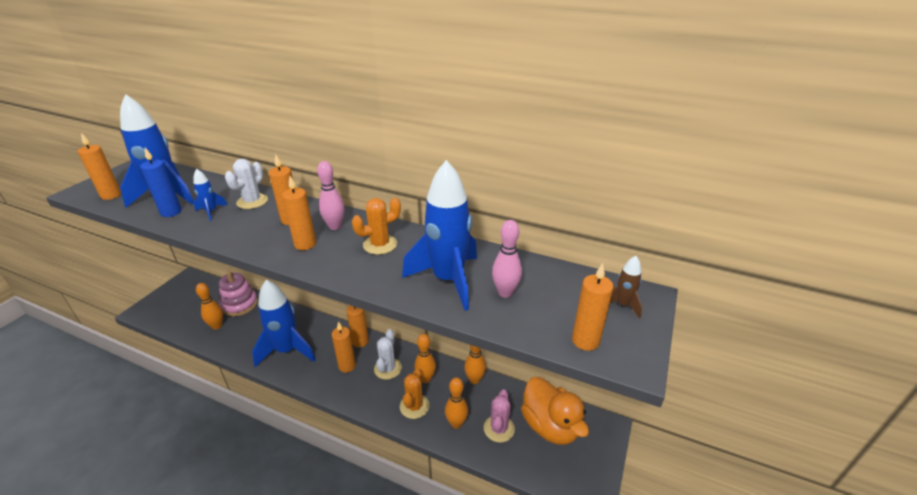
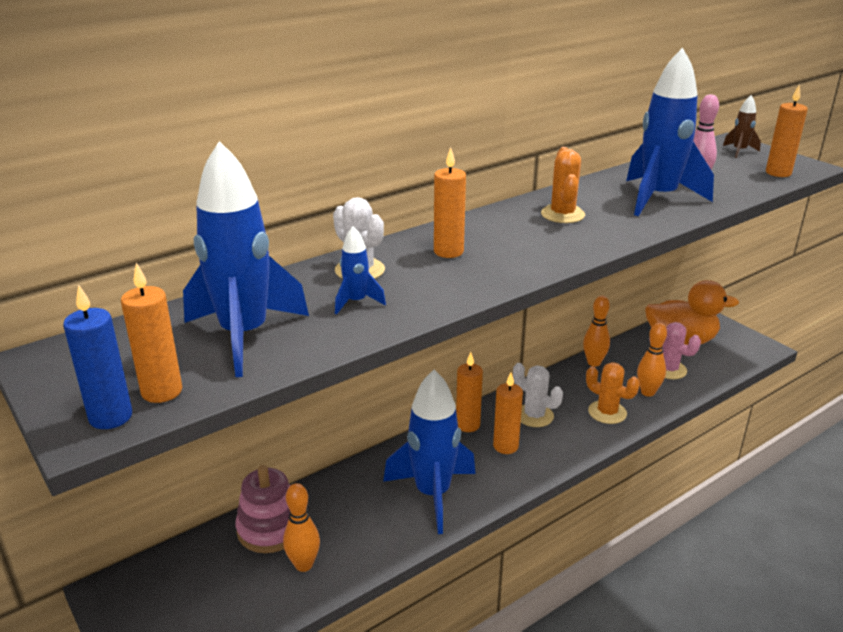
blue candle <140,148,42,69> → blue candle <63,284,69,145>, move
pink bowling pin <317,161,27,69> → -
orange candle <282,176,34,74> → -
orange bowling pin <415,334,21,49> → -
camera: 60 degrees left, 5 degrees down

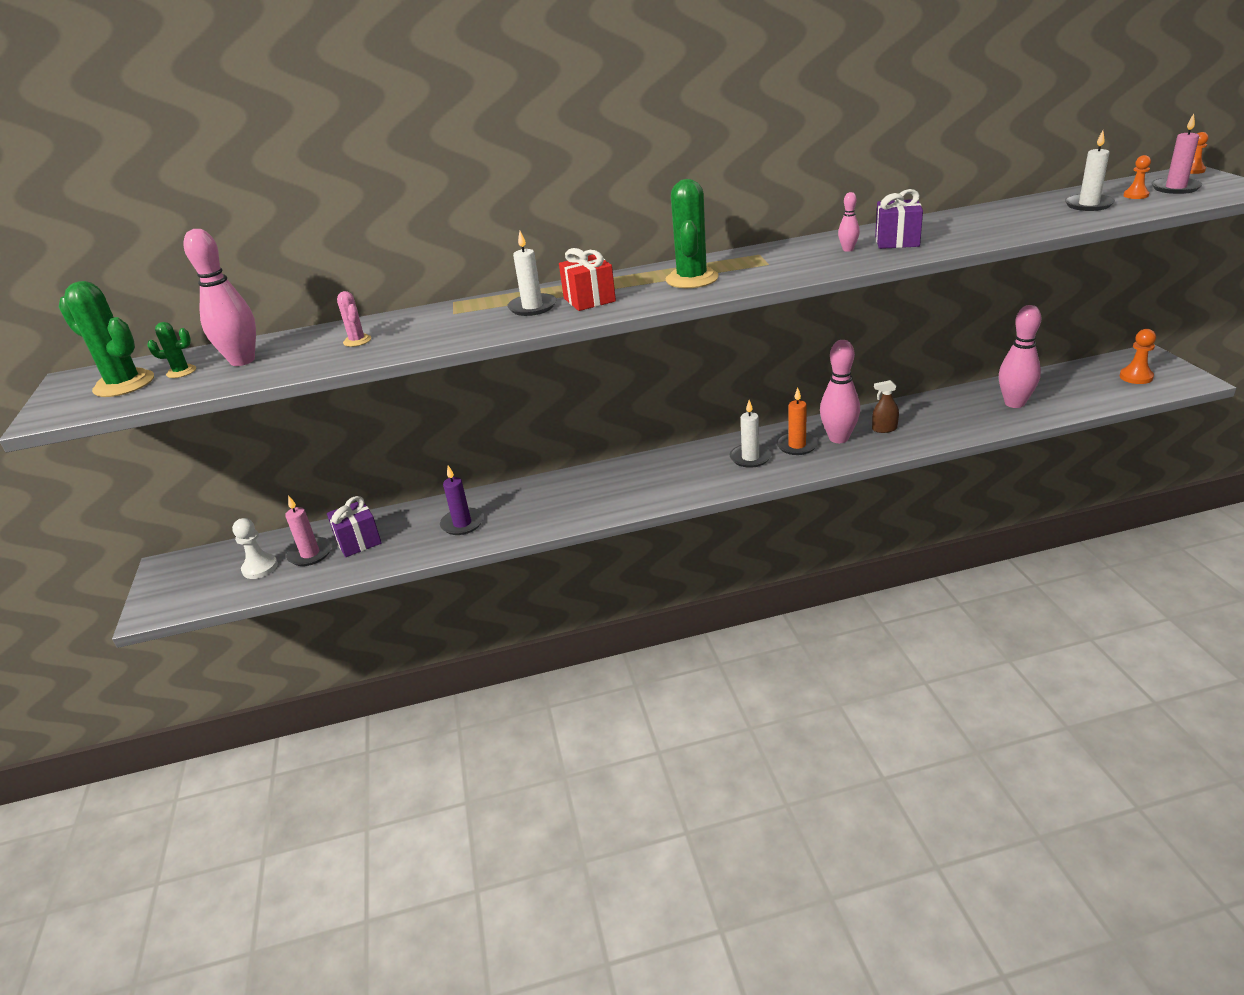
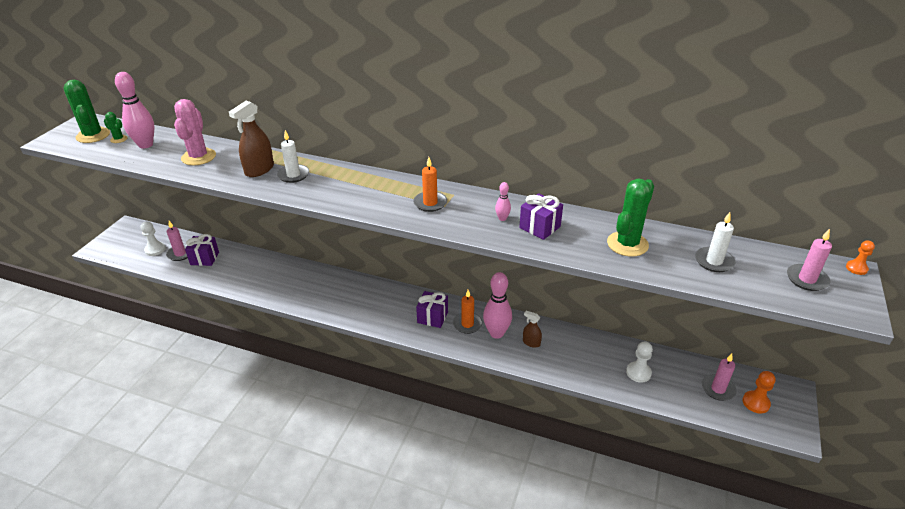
orange pawn <1123,155,28,44> → -
green cactus <666,179,53,109> → green cactus <607,179,47,78>, move
red gift <559,248,57,63> → -
pink cactus <337,291,34,56> → pink cactus <174,99,42,66>, x1.99
pink bowling pin <999,305,42,103> → white pawn <626,341,27,42>
white candle <730,400,42,68> → purple gift <416,291,32,37>
purple candle <440,465,44,70> → -
- → brown spray bottle <229,101,45,76>
- → orange candle <413,157,34,55>
- → pink candle <702,354,35,47>
camera: 30 degrees right, 5 degrees up

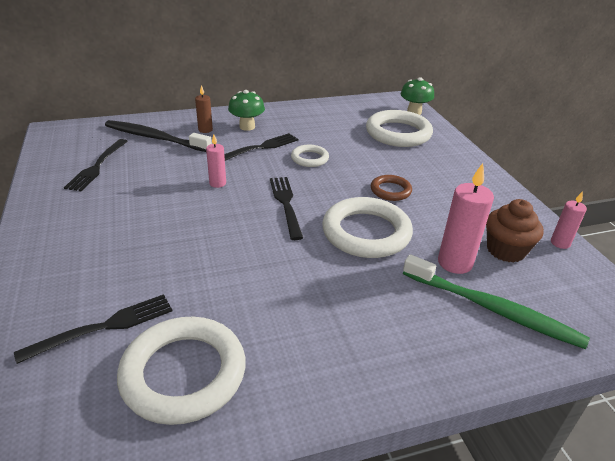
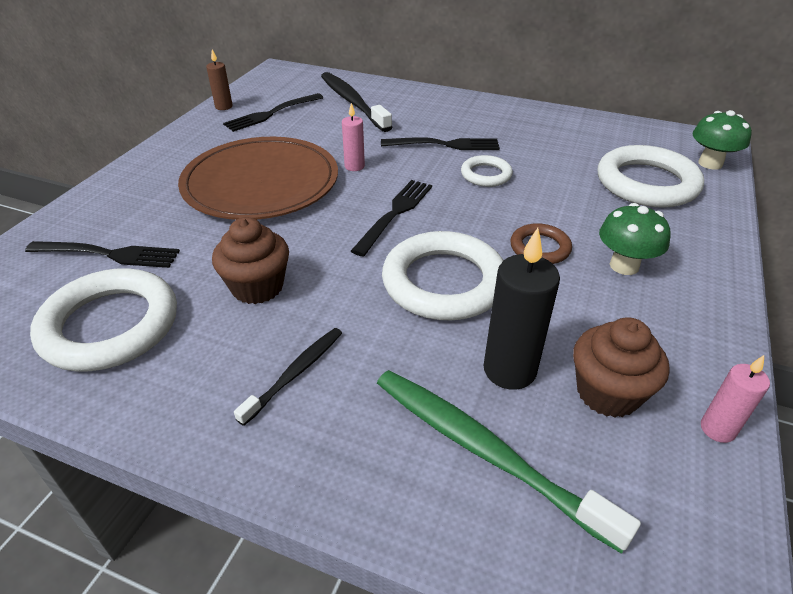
brown candle <195,85,18,48> → brown candle <206,50,27,60>, move
green mushroom <228,90,37,41> → green mushroom <599,203,71,72>, move
pink candle <438,163,56,111> → black candle <484,228,76,162>
green toothbrush <403,254,187,95> → green toothbrush <377,370,264,184>, 150 degrees clockwise
- → brown plate <178,137,160,83>
- → brown cupcake <212,217,77,87>
- → black toothbrush <234,328,108,98>
camera: 40 degrees right, 5 degrees up

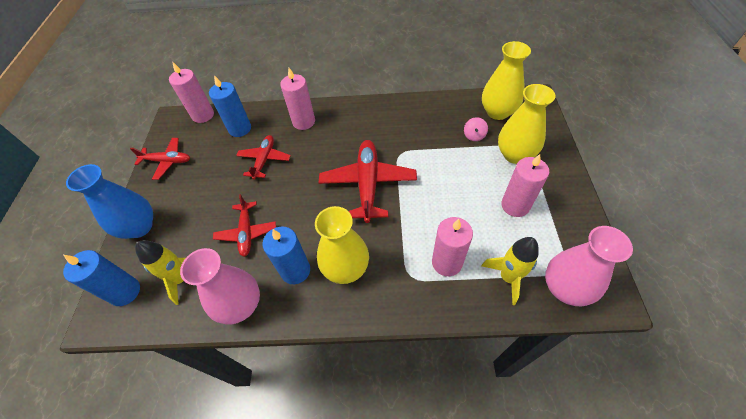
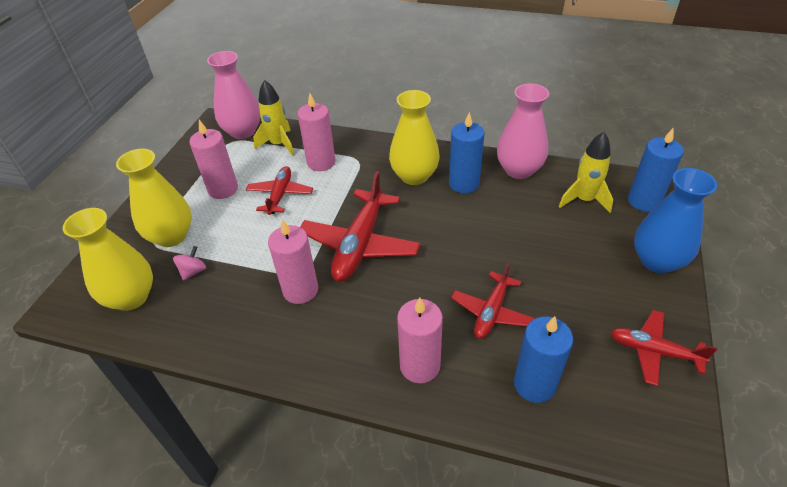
pink candle <169,61,45,62> → pink candle <268,219,50,85>, move
red plane <213,194,63,63> → red plane <246,166,67,49>, move
camera: 165 degrees left, 10 degrees down

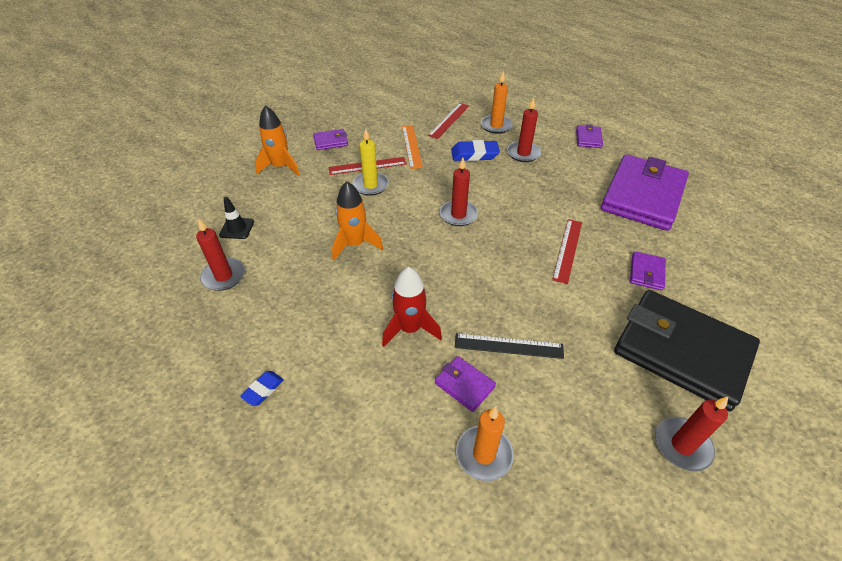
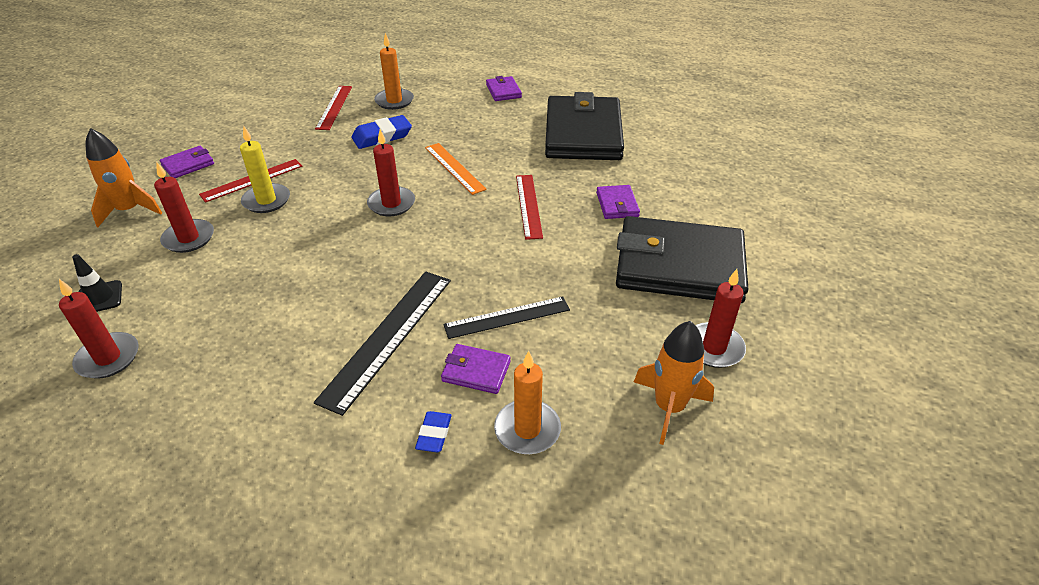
red candle <507,98,34,64> → red candle <154,162,60,91>, move
orange ruler <402,126,21,43> → orange ruler <425,143,62,52>, move
purple wallet <601,154,88,77> → black wallet <545,92,79,68>
orange rocket <332,181,51,79> → orange rocket <634,321,80,124>, move
red rocket <382,267,60,80> → black ruler <314,272,137,144>
blue eraser <240,371,44,35> → blue eraser <415,411,36,41>, move
camera: 25 degrees left, 5 degrees down

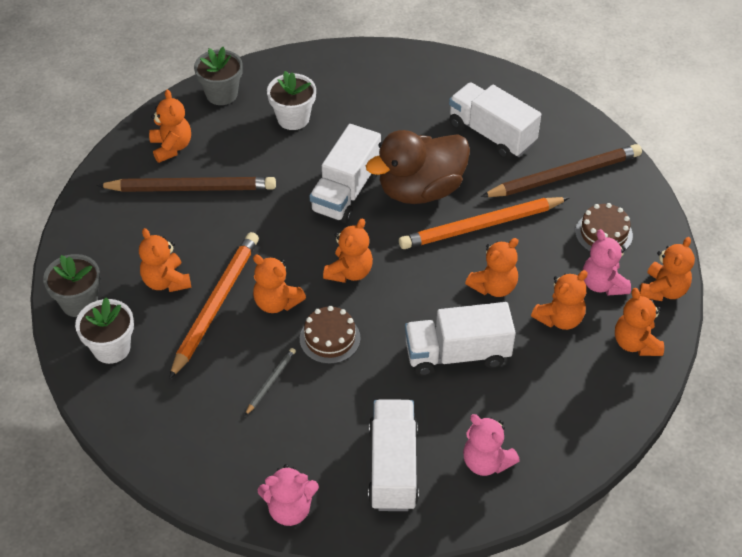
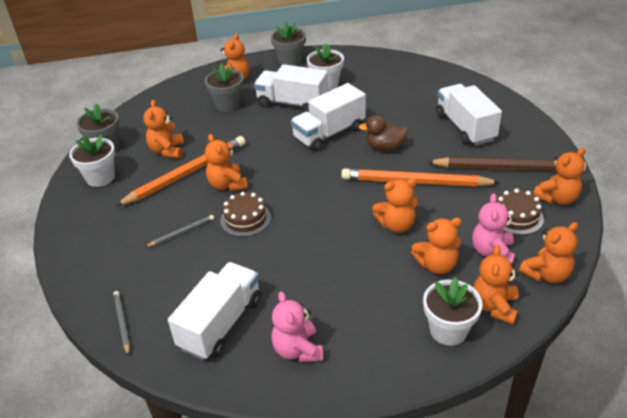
brown duck <366,130,104,74> → brown duck <359,115,49,36>, x0.53
brown pencil <97,177,179,15> → grey flower pot <205,63,39,49>
orange teddy bear <323,219,50,64> → orange teddy bear <533,148,53,57>, move
white truck <405,302,111,74> → white truck <254,64,74,48>, move
pink teddy bear <258,464,61,62> → grey pencil <113,291,17,65>
- → white flower pot <423,277,60,69>
camera: 30 degrees right, 10 degrees down

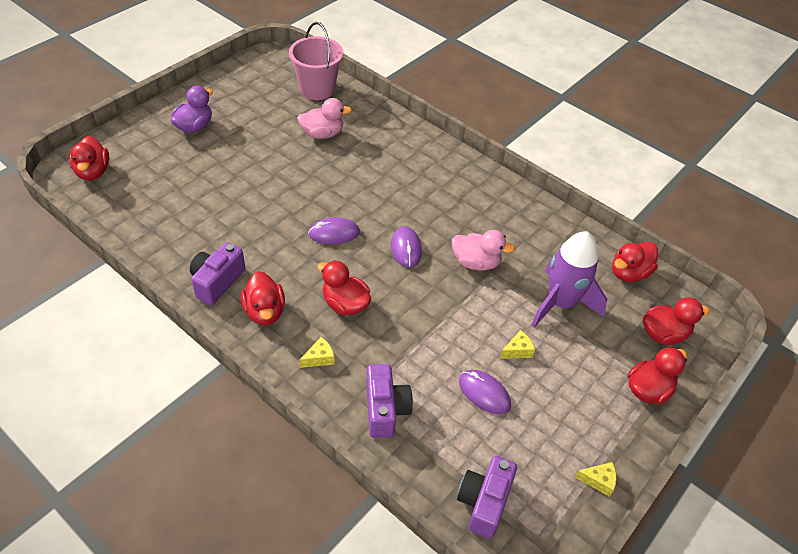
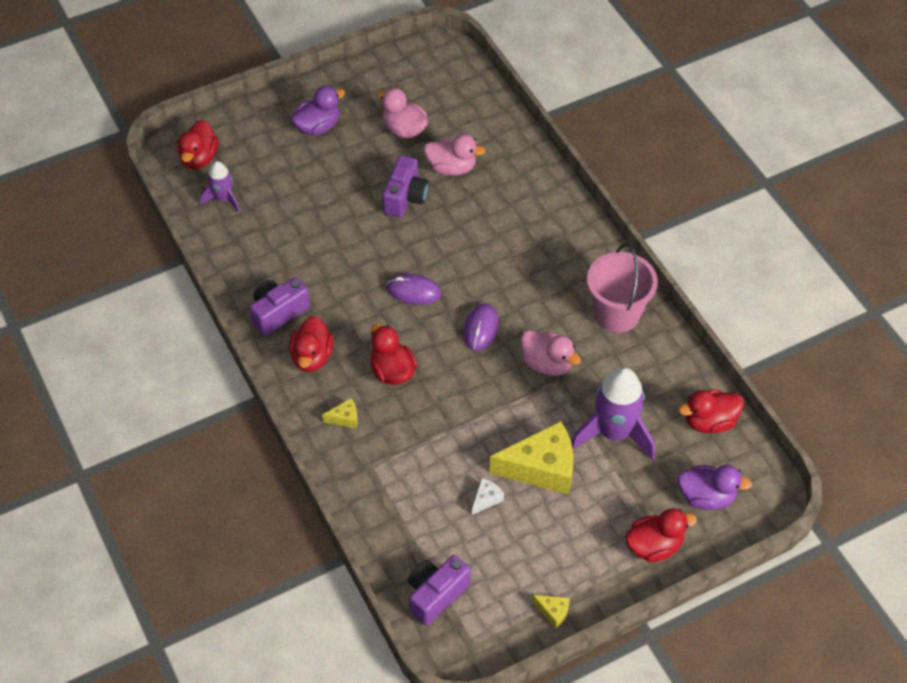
pink bucket <289,22,54,78> → pink bucket <587,243,71,90>, move
red duck <643,297,67,48> → purple duck <678,465,74,45>
yellow cheese <500,330,35,29> → yellow cheese <490,421,83,74>, x2.32
purple camera <366,364,47,74> → purple camera <383,155,46,63>, move
purple mouse <459,370,52,44> → white cheese <472,478,32,37>
- → pink duck <376,88,52,50>
- → purple rocket <200,161,40,52>
camera: 25 degrees right, 5 degrees up

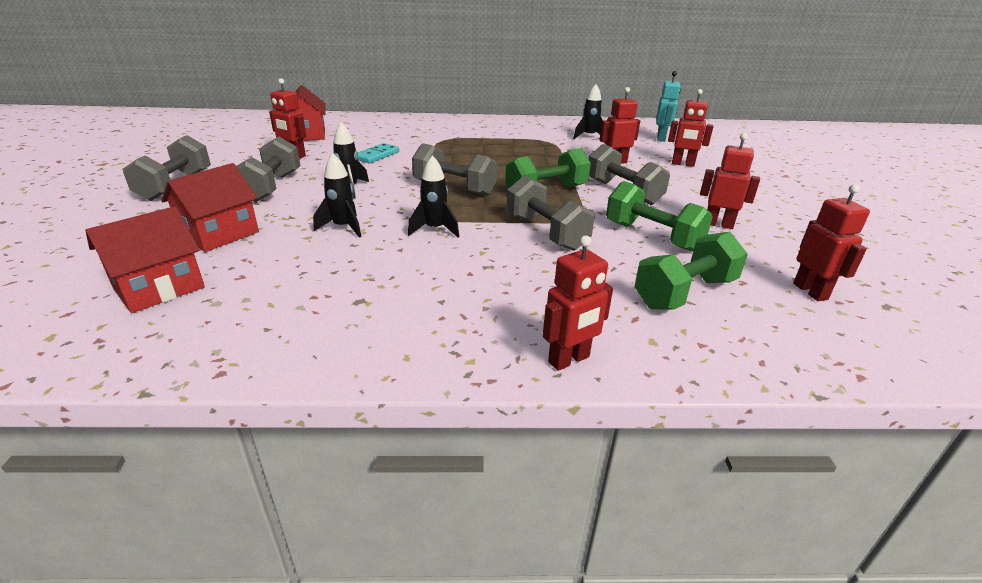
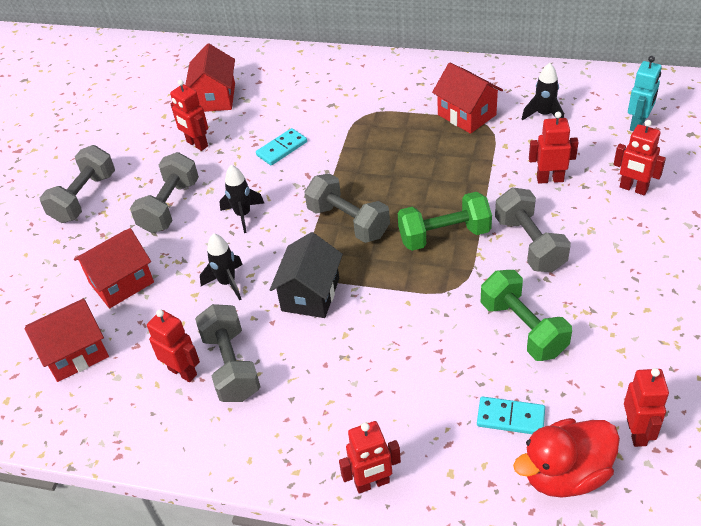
red robot <700,133,60,96> → red robot <147,309,53,73>, move
black rocket <408,155,51,82> → black house <270,232,73,86>
grey dumbbell <506,175,89,76> → grey dumbbell <195,304,65,98>, move
green dumbbell <634,232,114,78> → turquoise domino <477,397,68,37>
- → red house <432,63,71,71>
- → red duck <513,418,107,80>
camera: 20 degrees right, 15 degrees up

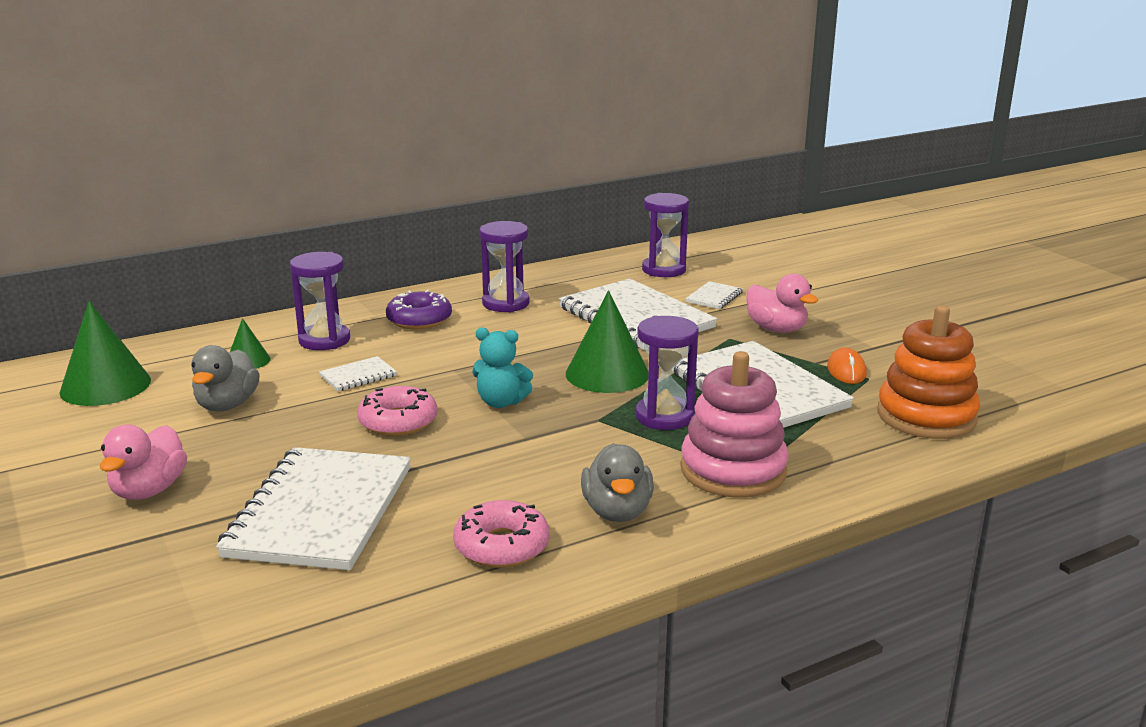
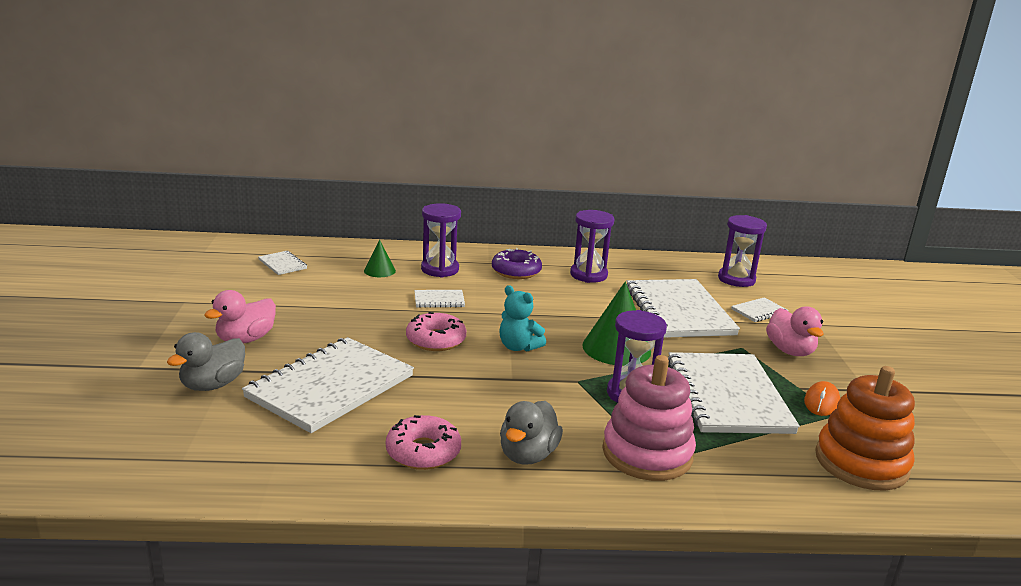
green cone <59,301,92,105> → white notebook <259,251,48,24>
grey duck <191,345,69,66> → grey duck <167,332,78,59>, move
camera: 25 degrees right, 0 degrees up

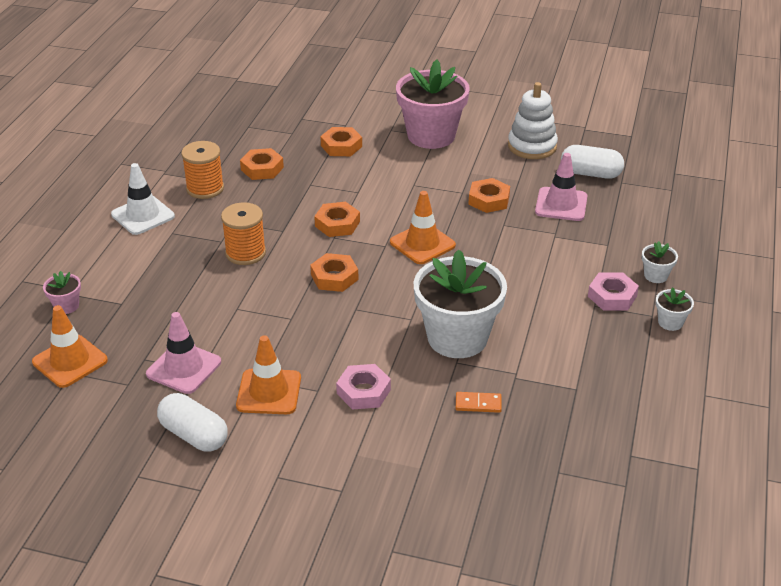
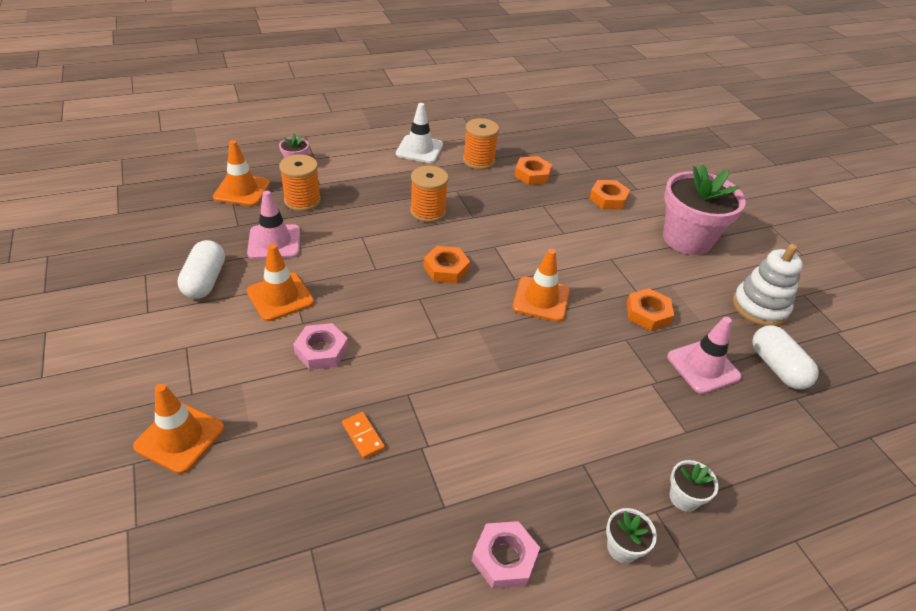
orange nut <314,202,46,35> → -
white flower pot <414,249,93,109> → -
pink nut <588,273,51,37> → pink nut <472,521,68,68>, move
- → orange spool <279,154,42,57>
- → orange traffic cone <133,384,91,90>
camera: 50 degrees right, 5 degrees up

